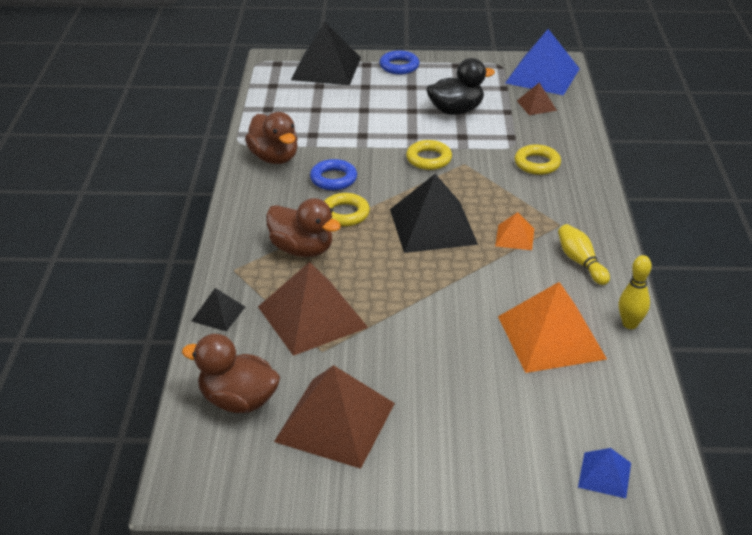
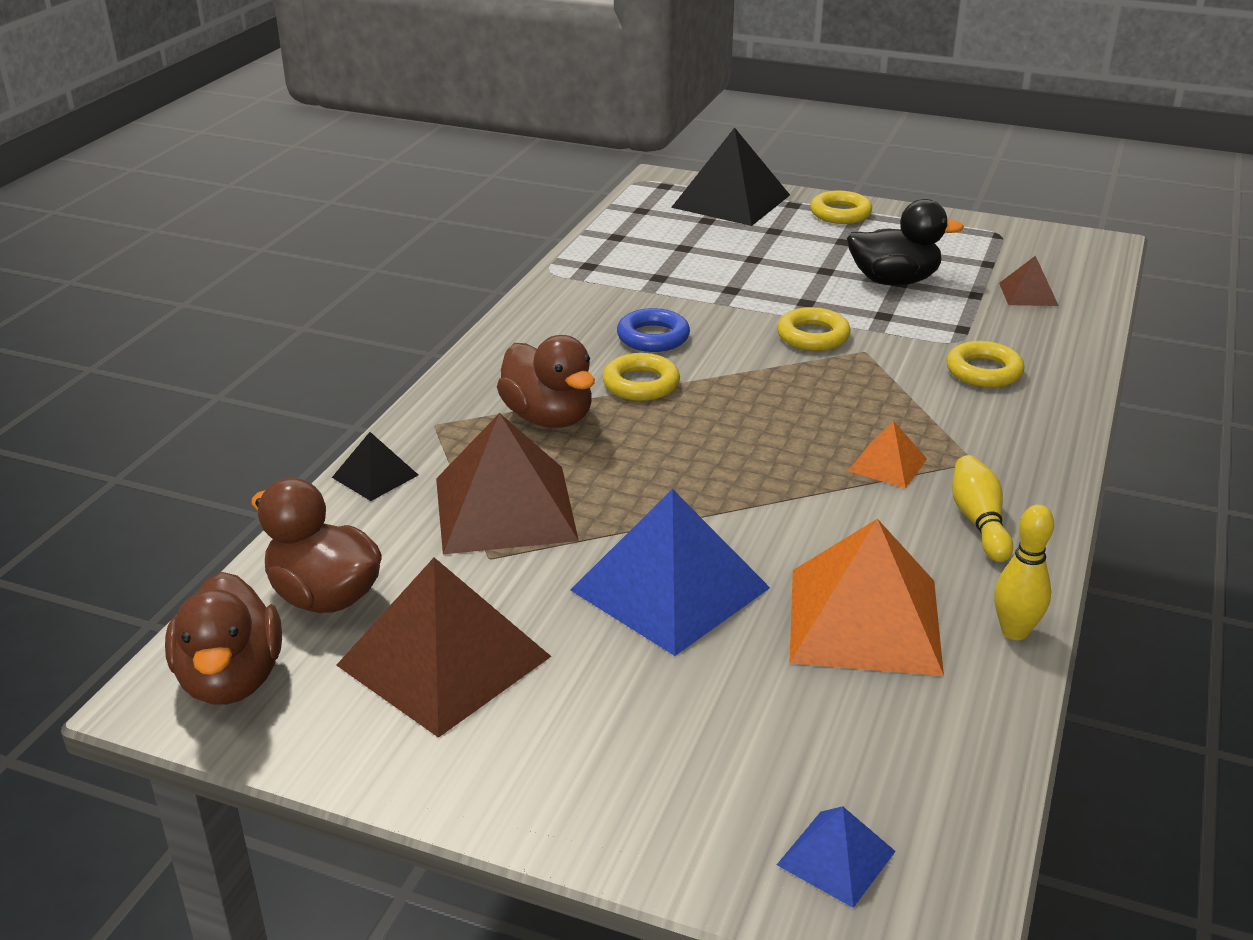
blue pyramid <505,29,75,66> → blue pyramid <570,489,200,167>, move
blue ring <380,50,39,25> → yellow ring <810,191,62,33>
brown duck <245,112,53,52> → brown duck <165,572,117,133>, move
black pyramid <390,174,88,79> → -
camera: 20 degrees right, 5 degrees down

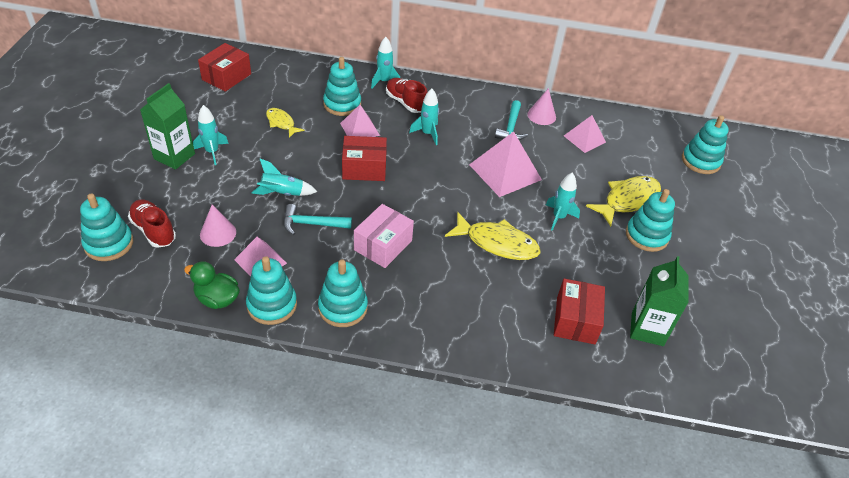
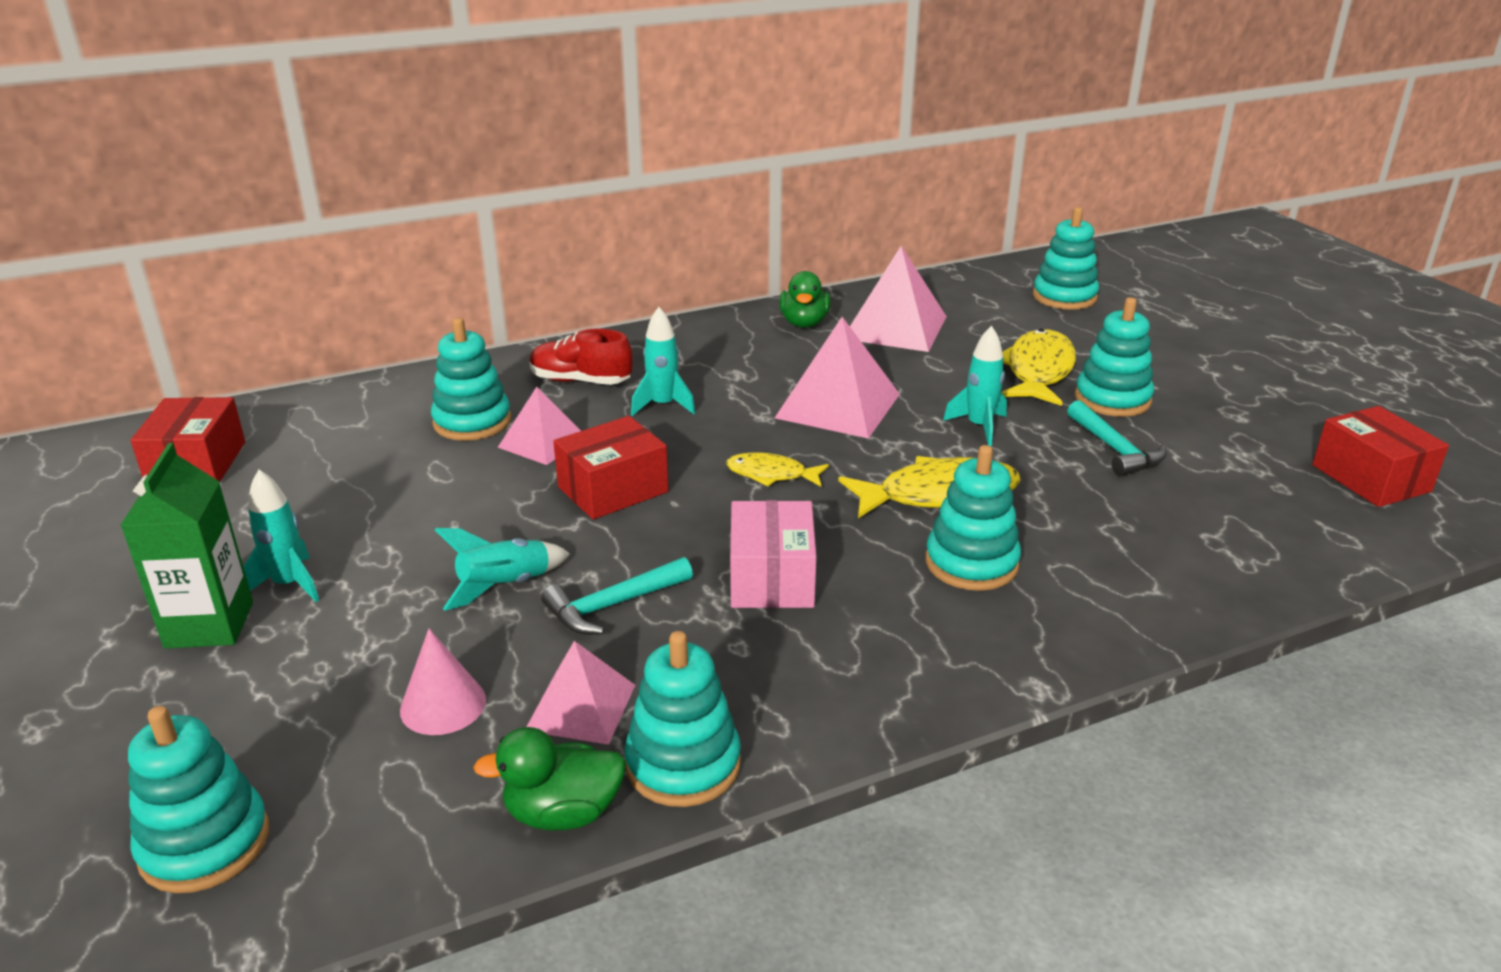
turquoise rocket <371,37,29,51> → -
pink cone <527,88,29,37> → green duck <779,271,52,57>
turquoise hammer <495,100,33,40> → turquoise hammer <1067,400,100,76>, move
yellow fish <266,108,39,30> → yellow fish <726,452,103,35>, move
pink pyramid <564,115,42,38> → pink pyramid <850,246,97,106>, x1.63
red shoe <128,199,48,49> → -
green carton <630,256,59,90> → -
turquoise stacking toy <318,259,50,68> → turquoise stacking toy <926,445,95,146>, move
red box <554,278,51,66> → red box <1312,406,137,101>, move
camera: 30 degrees left, 15 degrees down

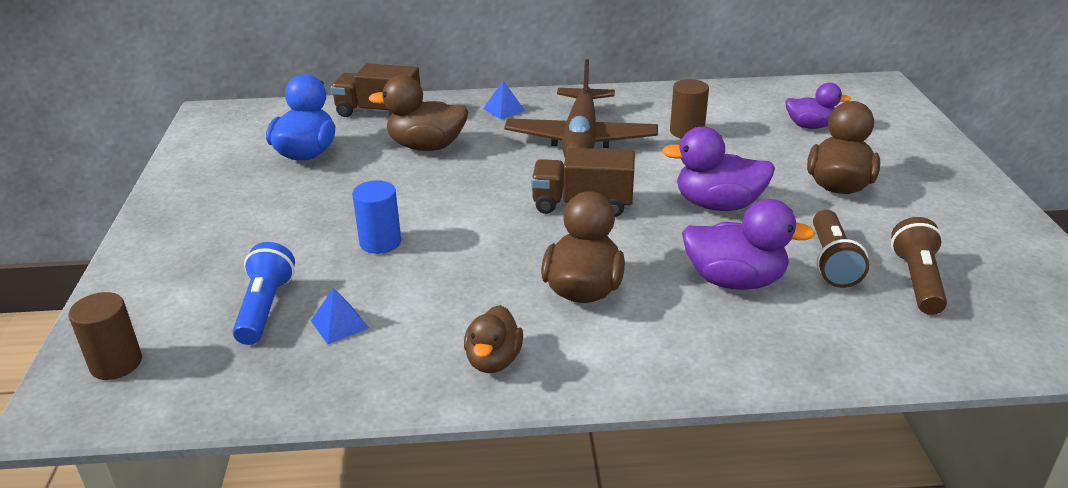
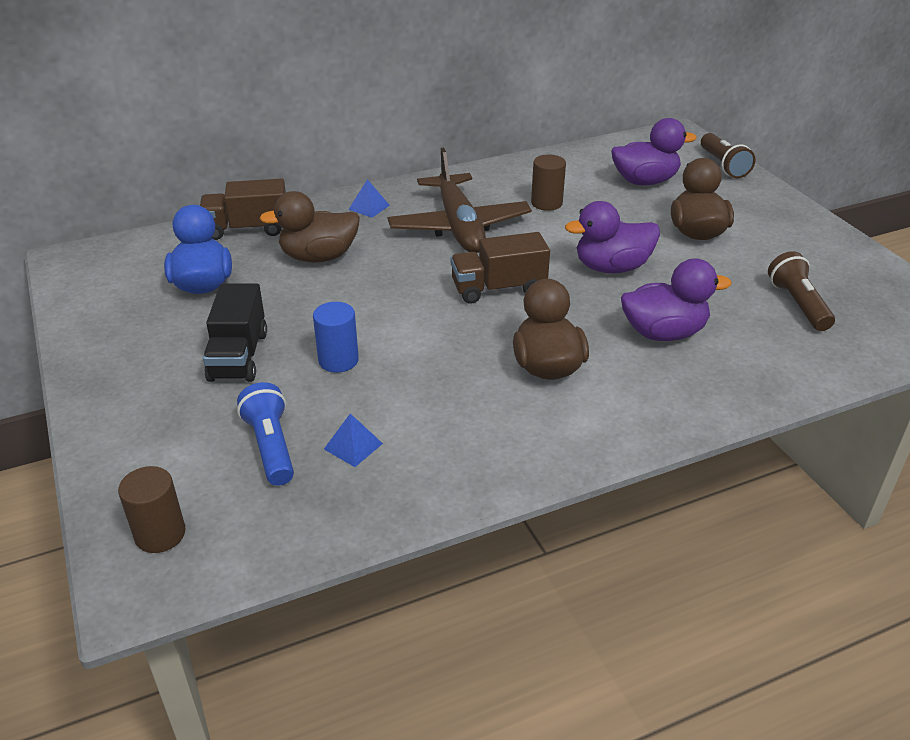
purple duck <785,83,66,46> → purple duck <611,118,86,67>, x1.54
brown flashlight <813,210,56,78> → brown flashlight <701,133,54,45>, move
brown duck <464,305,59,68> → -
- → black truck <203,283,64,99>
camera: 20 degrees left, 5 degrees up

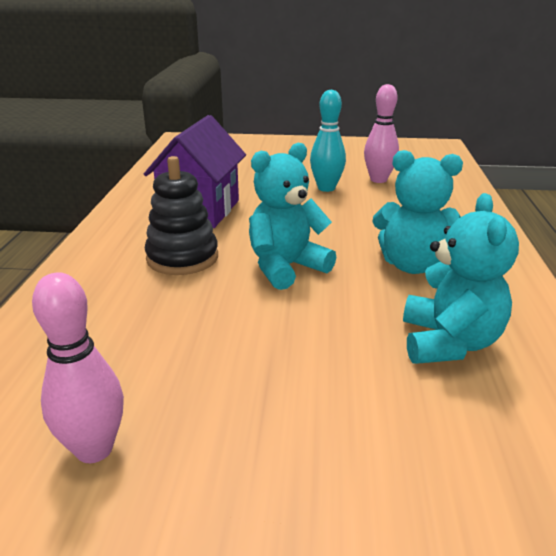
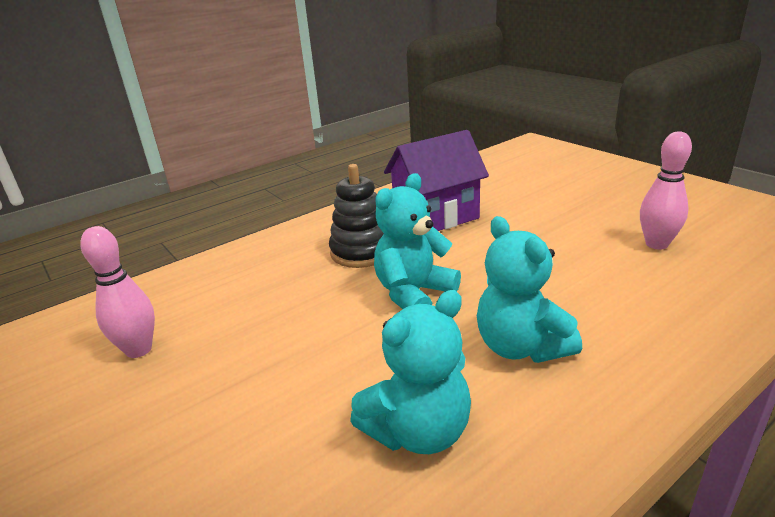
turquoise bowling pin <310,90,36,102> → -
turquoise teddy bear <249,143,87,147> → turquoise teddy bear <374,173,87,136>, 60 degrees counterclockwise
camera: 50 degrees right, 0 degrees up

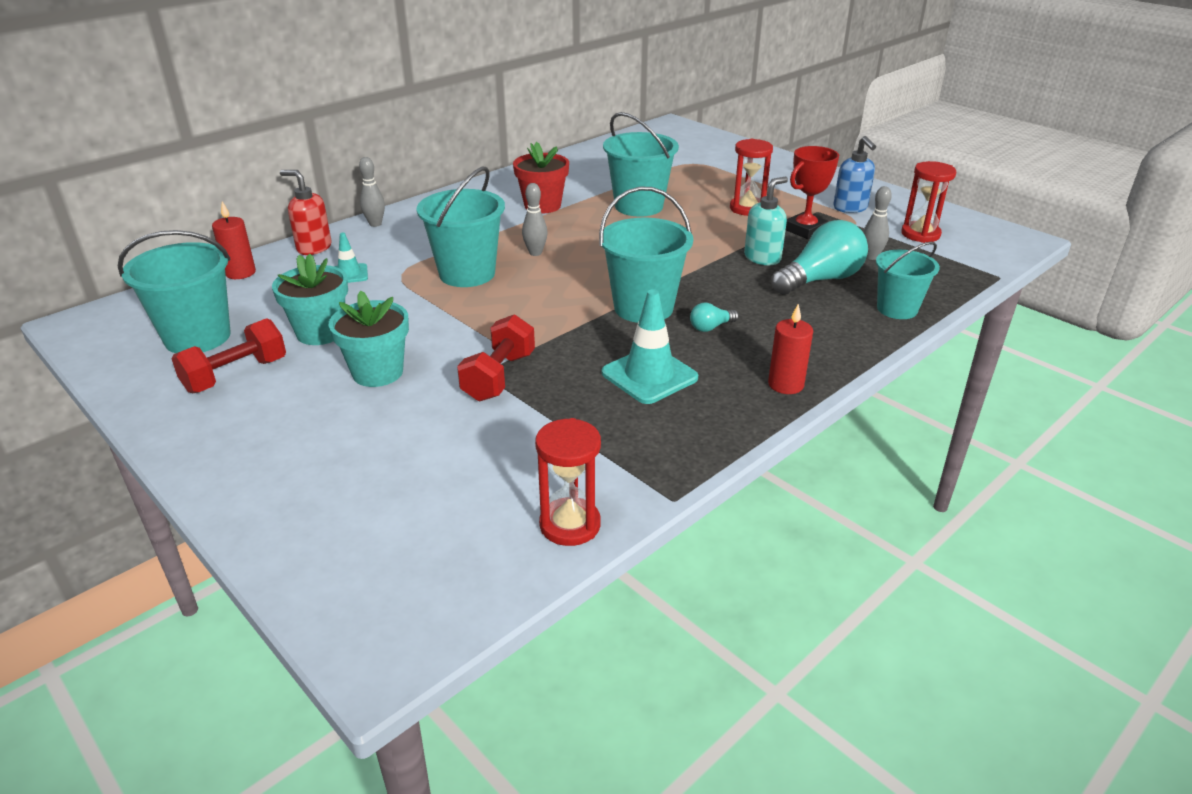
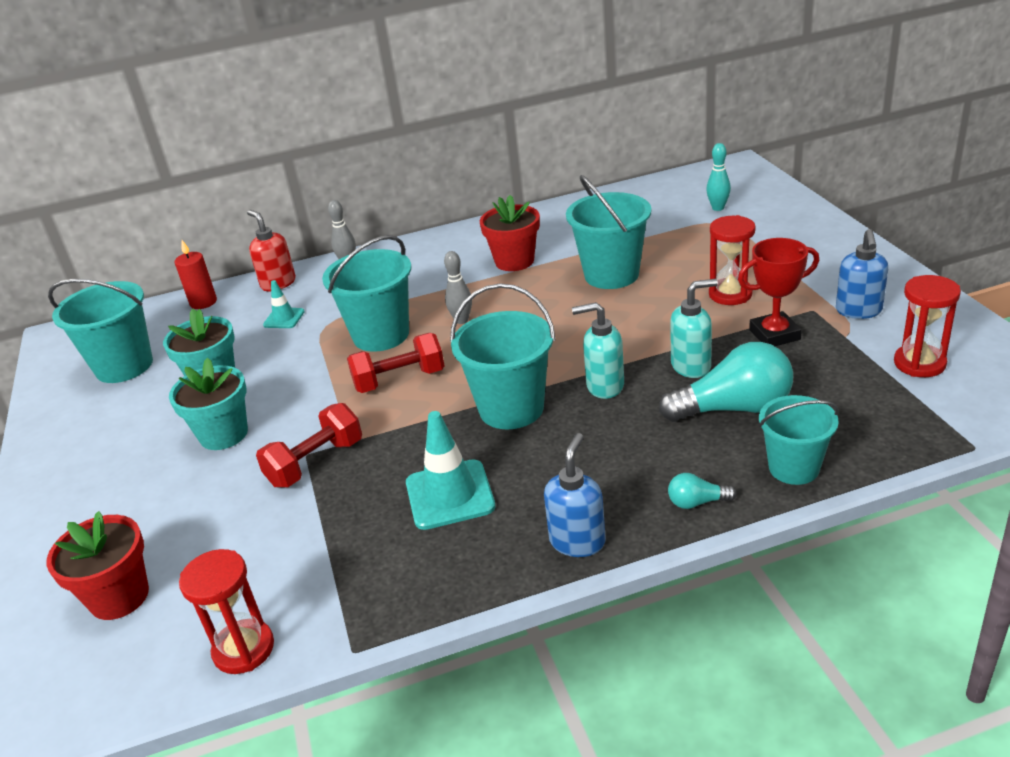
grey bowling pin <863,186,29,74> → -
turquoise light bulb <690,302,49,30> → turquoise light bulb <668,473,69,36>, move
red candle <768,304,45,90> → blue soap dispenser <544,433,62,124>
red dumbbell <171,318,115,75> → red dumbbell <347,333,97,60>, move
- → turquoise bowling pin <706,143,25,68>
- → turquoise soap dispenser <572,302,52,97>
- → red flower pot <46,511,103,109>
camera: 30 degrees right, 0 degrees up

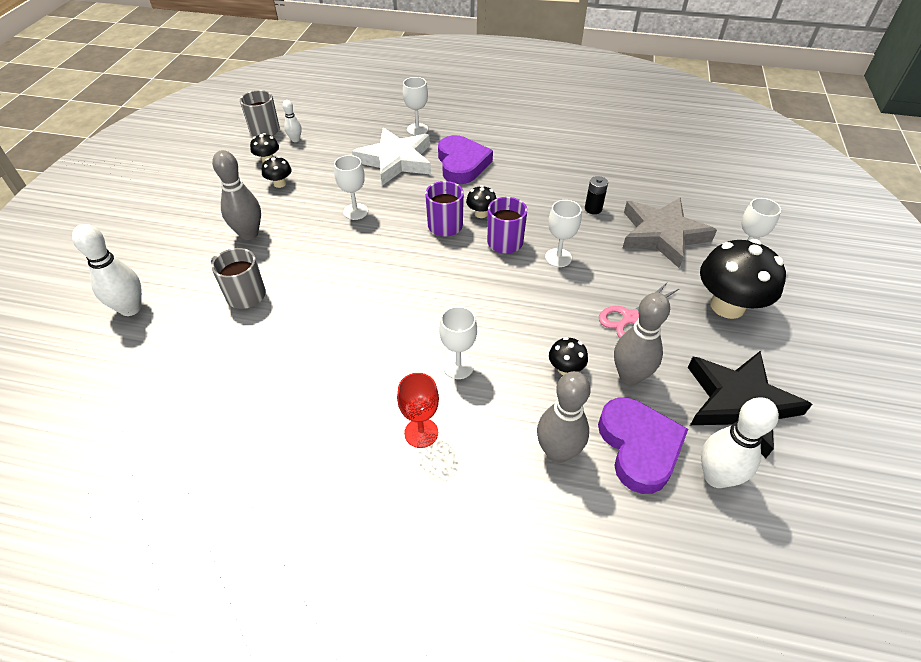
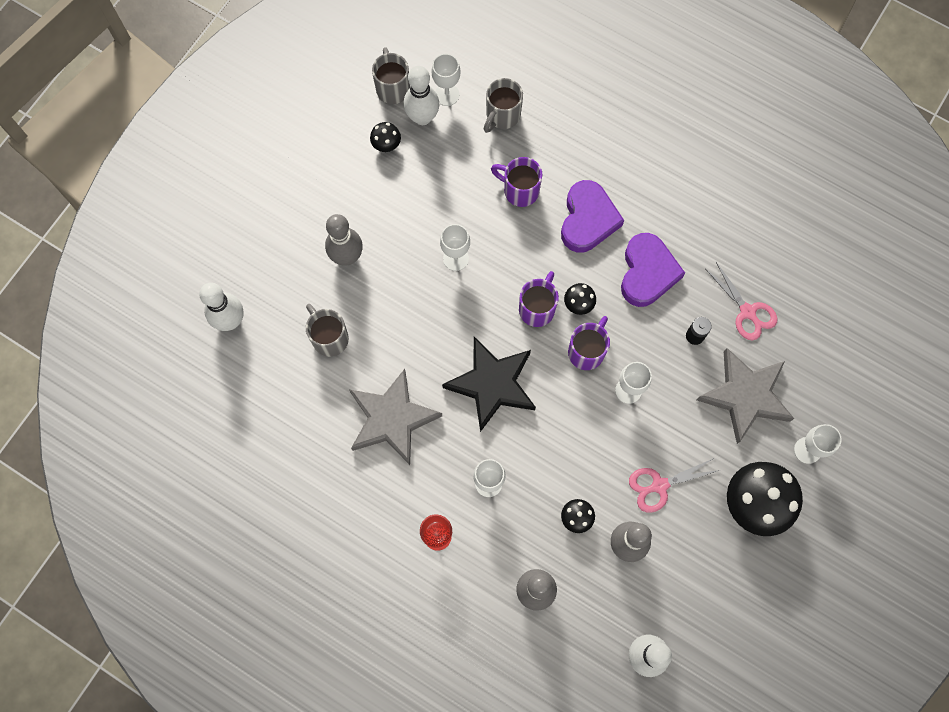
white goblet <403,77,25,59> → white goblet <431,54,30,52>, move
white bowling pin <283,100,19,42> → white bowling pin <404,66,35,59>, x1.88
white star <352,128,79,57> → purple mug <491,157,51,50>
black mushroom <262,156,30,32> → -
black star <688,351,125,107> → black star <442,337,94,95>, move
purple heart <598,397,90,97> → purple heart <621,233,64,74>, move
- → grey mug <484,78,39,55>
- → pink scissors <706,261,72,80>
- → grey star <350,369,92,96>
camera: 20 degrees right, 25 degrees up

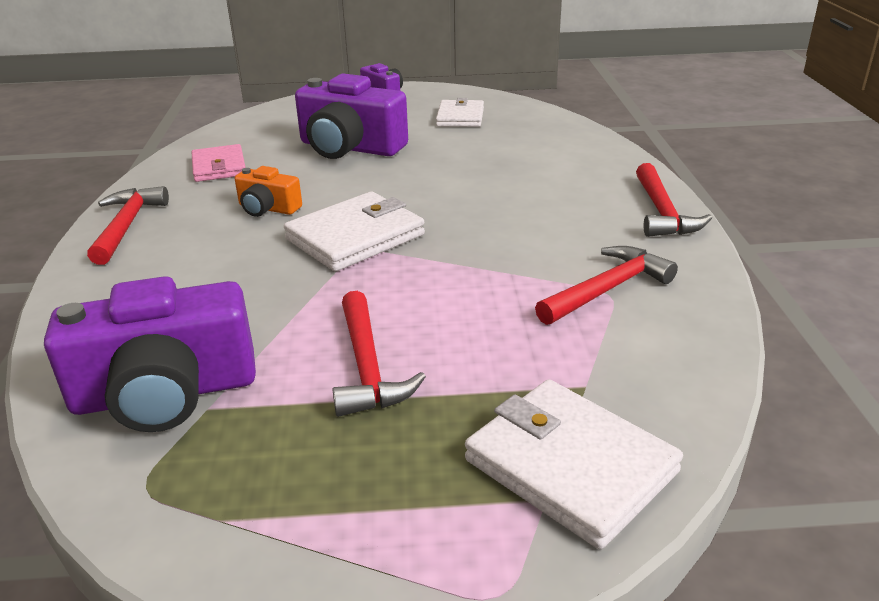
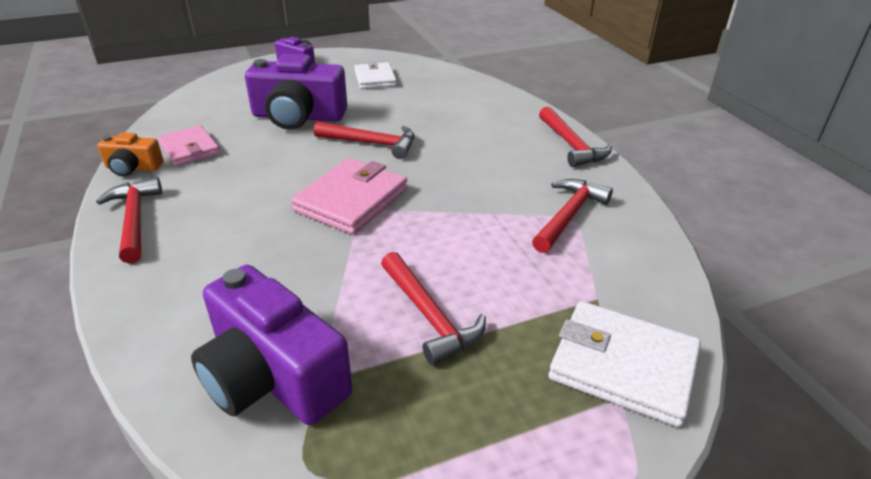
orange camera <235,166,67,51> → orange camera <98,132,66,45>, move
white wallet <284,192,141,79> → pink wallet <291,158,117,77>
purple camera <44,276,212,156> → purple camera <191,265,161,160>, 75 degrees clockwise
- → red hammer <314,122,100,37>
camera: 20 degrees left, 5 degrees up

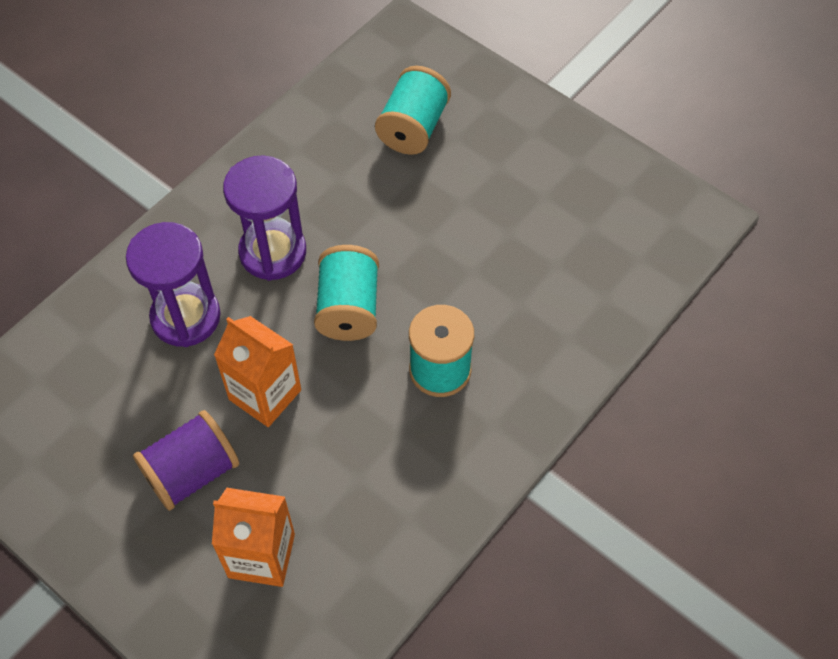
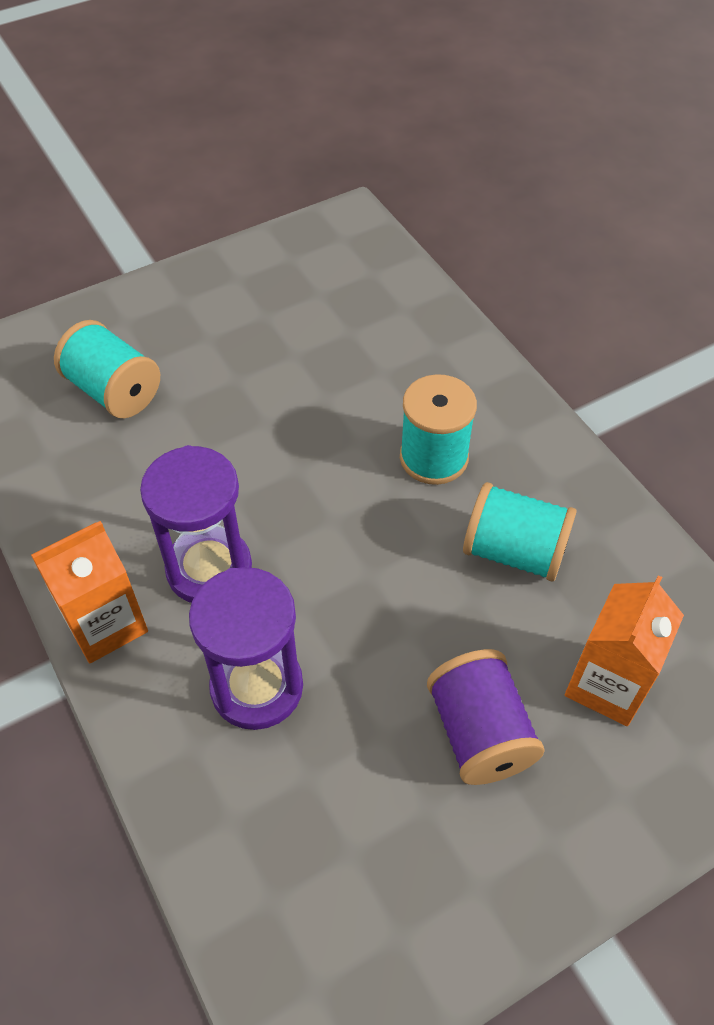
turquoise spool <314,245,65,96> → turquoise spool <463,482,114,100>, move
orange carton <214,316,87,111> → orange carton <31,521,117,142>, move
camera: 70 degrees left, 5 degrees down

